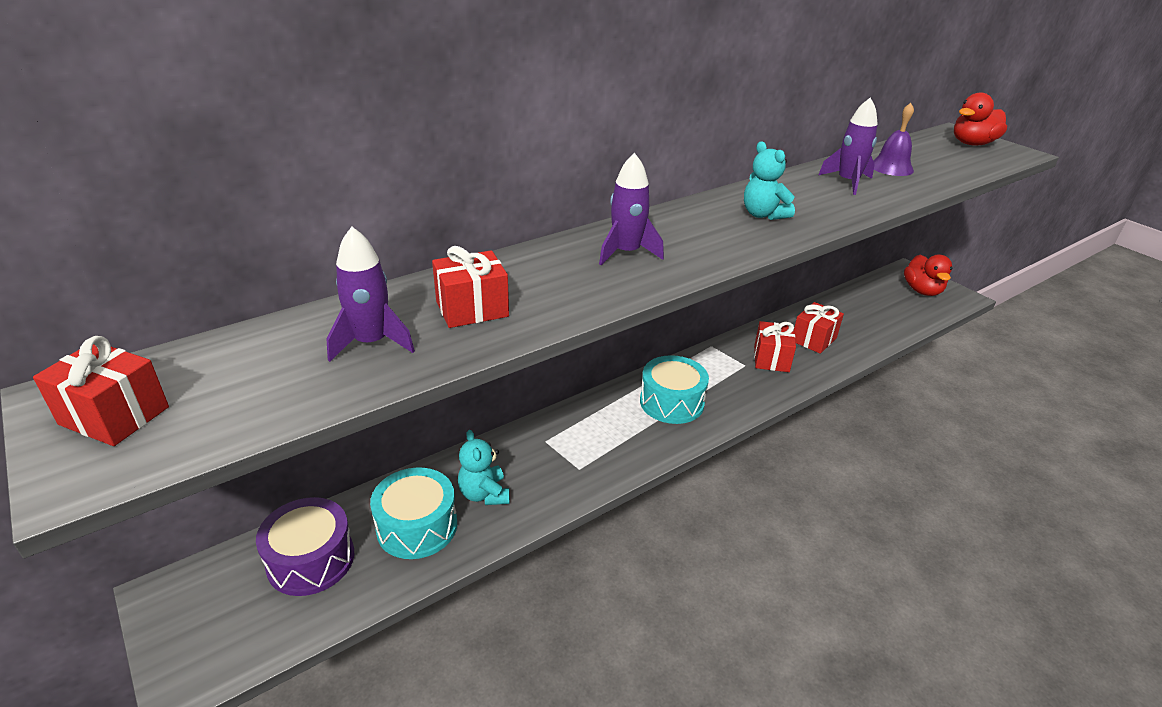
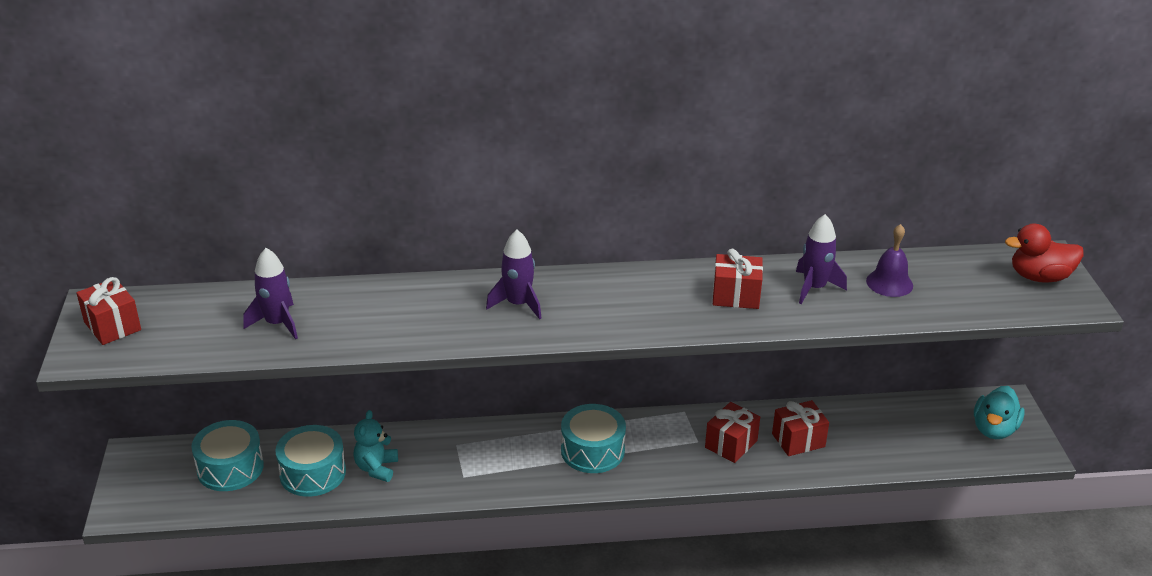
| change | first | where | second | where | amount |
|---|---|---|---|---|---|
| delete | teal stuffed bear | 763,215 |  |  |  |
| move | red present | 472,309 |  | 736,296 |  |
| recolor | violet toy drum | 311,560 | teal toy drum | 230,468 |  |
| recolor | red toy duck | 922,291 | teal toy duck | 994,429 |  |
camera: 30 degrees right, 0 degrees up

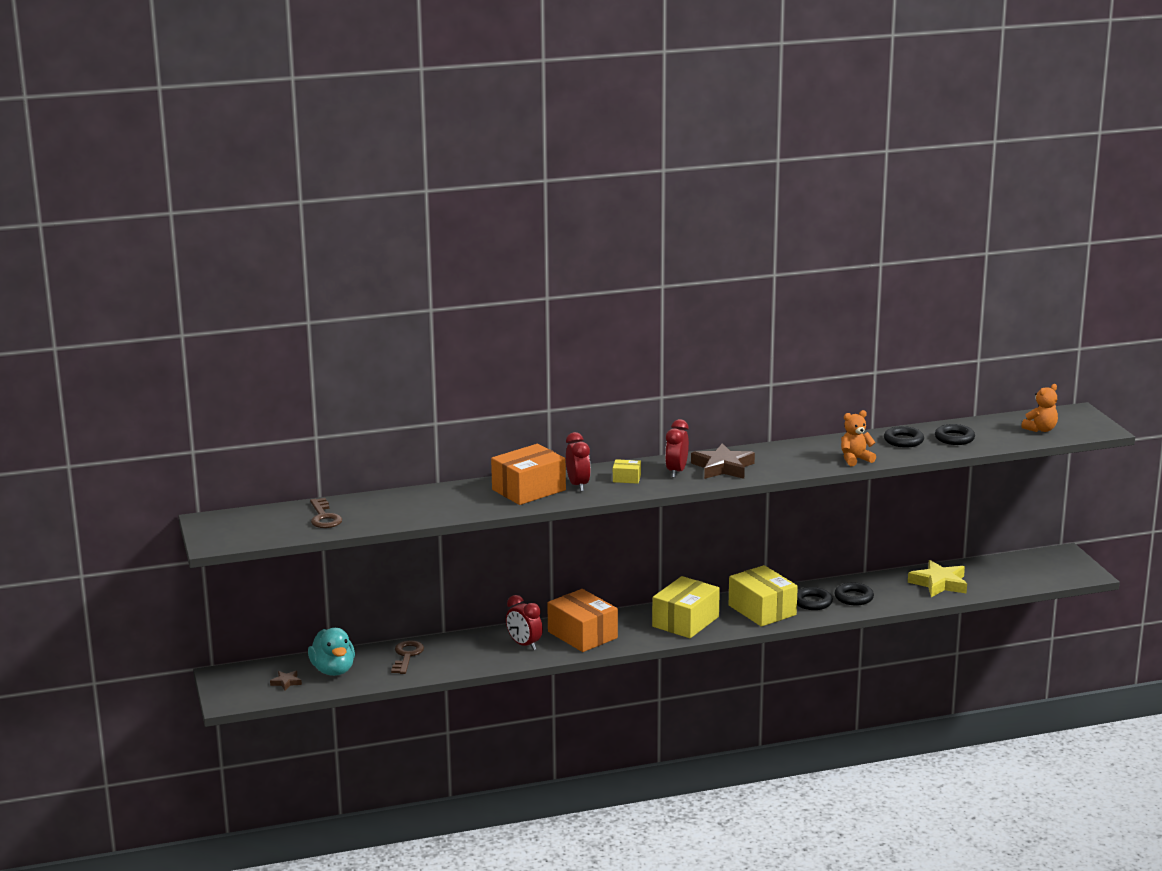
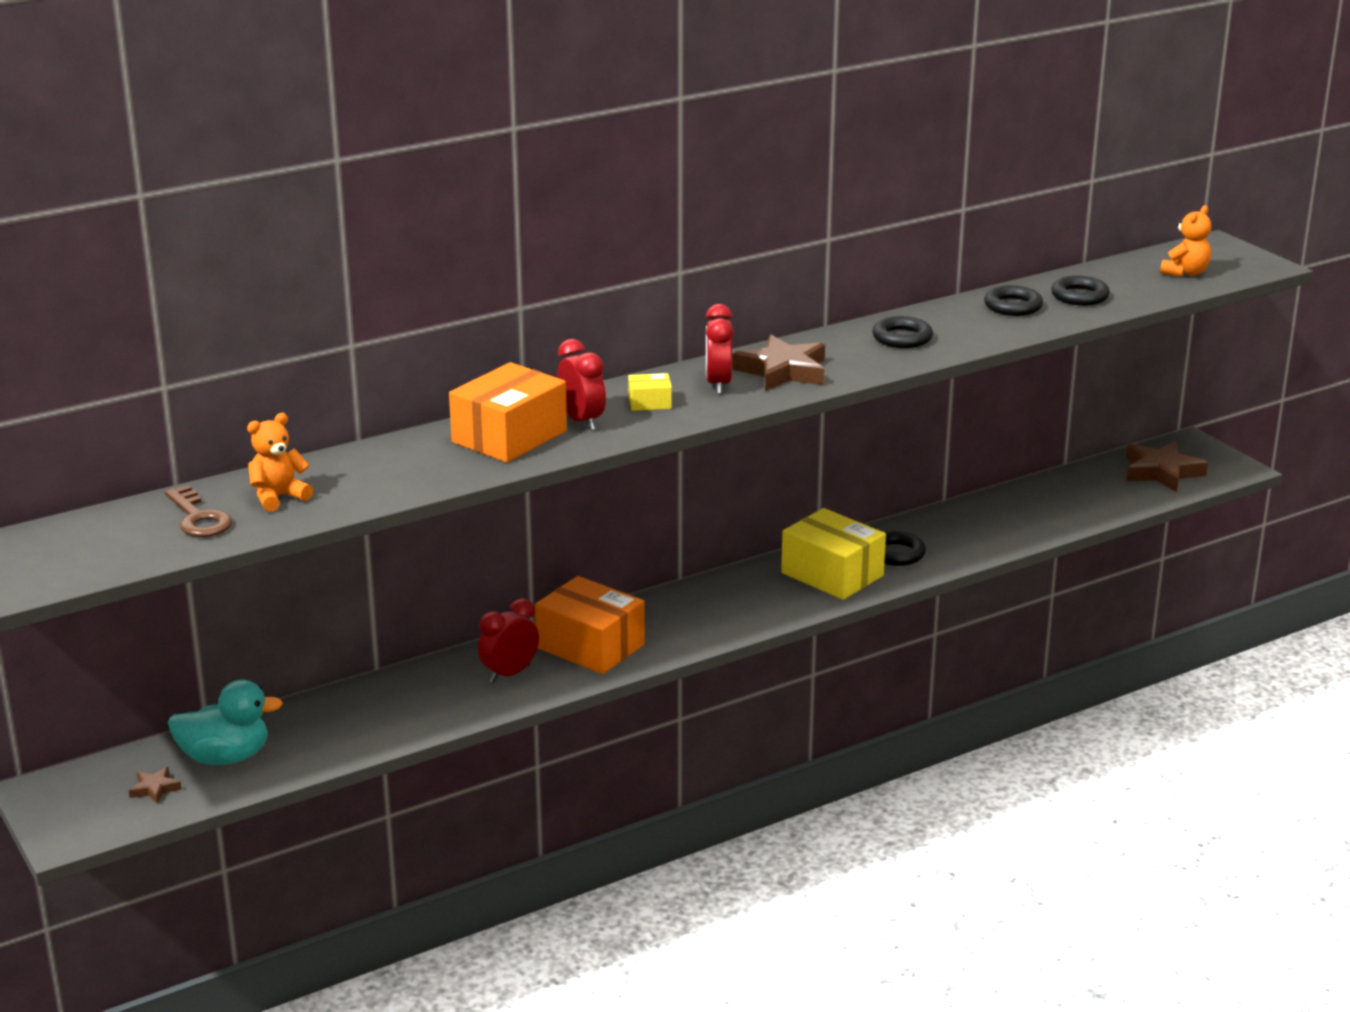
| change | first | where | second | where | amount |
|---|---|---|---|---|---|
| delete | dark brown latchkey | 407,656 |  |  |  |
| delete | golden package | 685,621 |  |  |  |
| delete | golden star shape | 939,583 |  |  |  |
| insert |  |  | dark brown star shape | 1161,472 |  |
| move | jet-black ring | 854,597 |  | 902,338 |  |
| move | bright orange stuffed bear | 855,459 |  | 278,497 |  |
| rotate | teal toy duck | 333,670 |  | 225,757 | 60 degrees counterclockwise |
| rotate | red alarm clock | 524,645 |  | 509,674 | 105 degrees clockwise |
camera: 15 degrees left, 5 degrees up

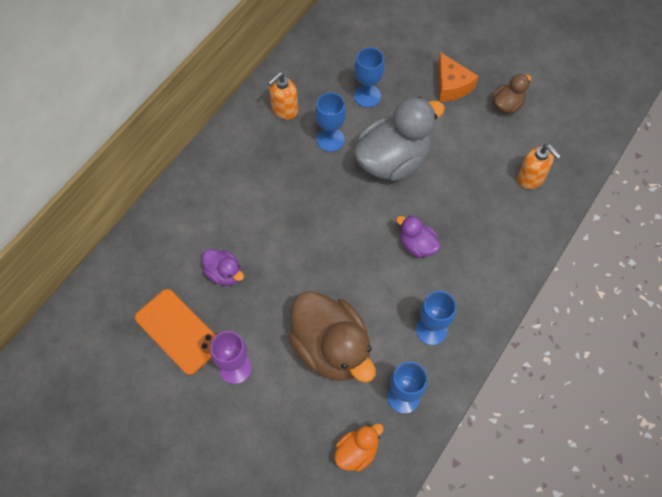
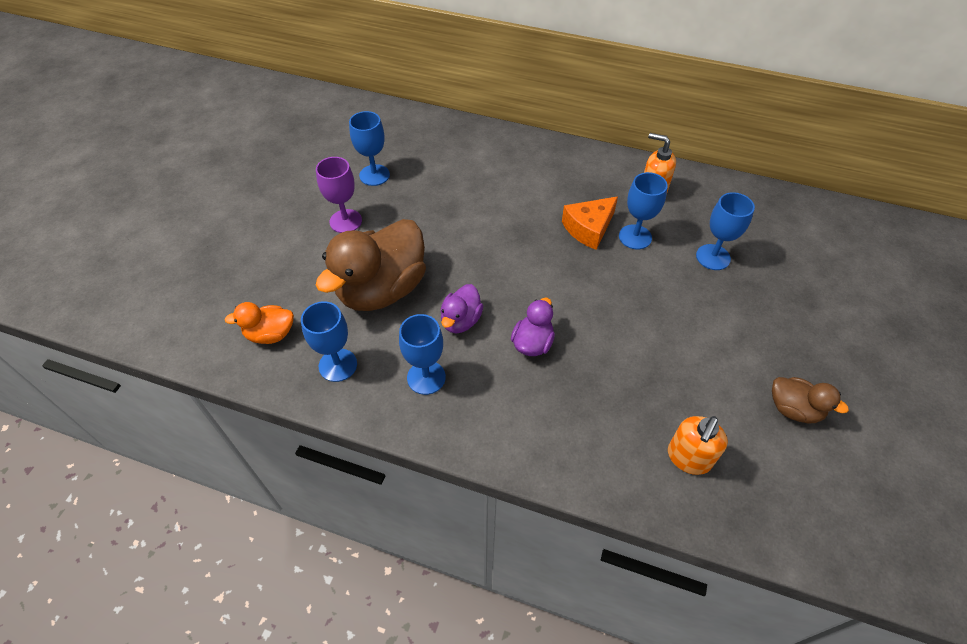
| change | first | where | second | where | amount |
|---|---|---|---|---|---|
| delete | gray toy duck | 393,160 |  |  |  |
| move | violet toy duck | 224,273 |  | 461,320 |  |
| move | bright orange piece of cheese | 451,85 |  | 589,229 |  |
| replace | bright orange mobile phone | 178,331 | royal blue wine glass | 374,175 |  |
| rotate | bright orange toy duck | 356,452 |  | 270,334 | 135 degrees clockwise |
camera: 75 degrees right, 10 degrees down

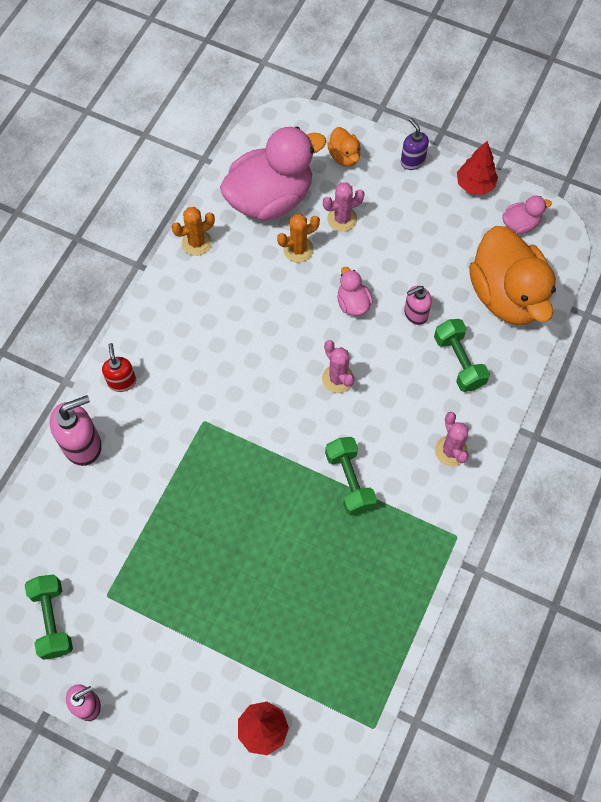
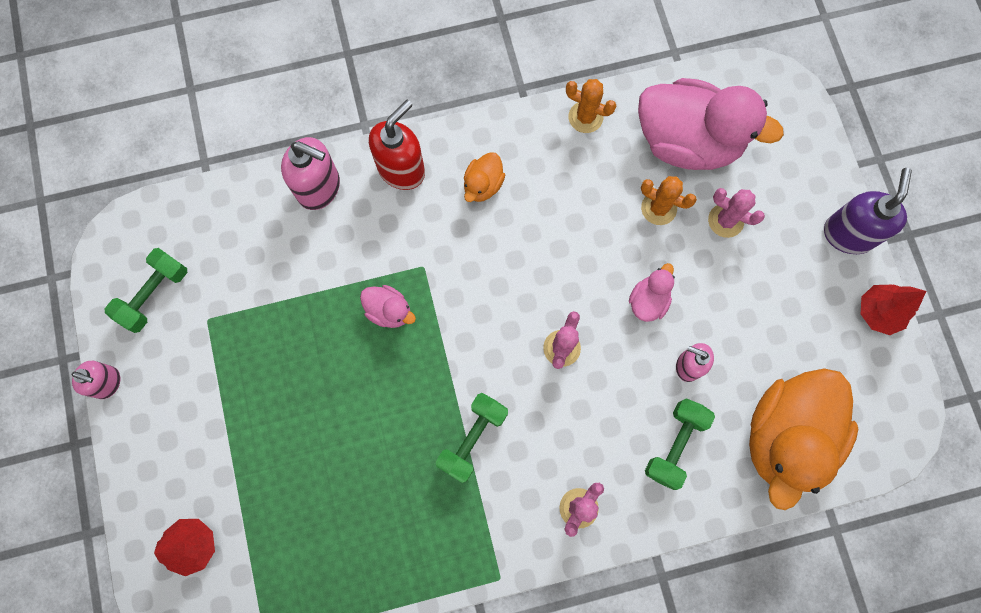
| change | first | where | second | where | amount |
|---|---|---|---|---|---|
| move | bright orange toy duck | 344,156 |  | 483,185 |  |
| move | rose-pink toy duck | 520,224 |  | 389,311 |  |
| resize | red soap pump | 122,381 |  | 402,169 | x1.63 |
| resize | violet soap pump | 412,161 |  | 848,234 | x1.63 |
camera: 50 degrees right, 10 degrees up

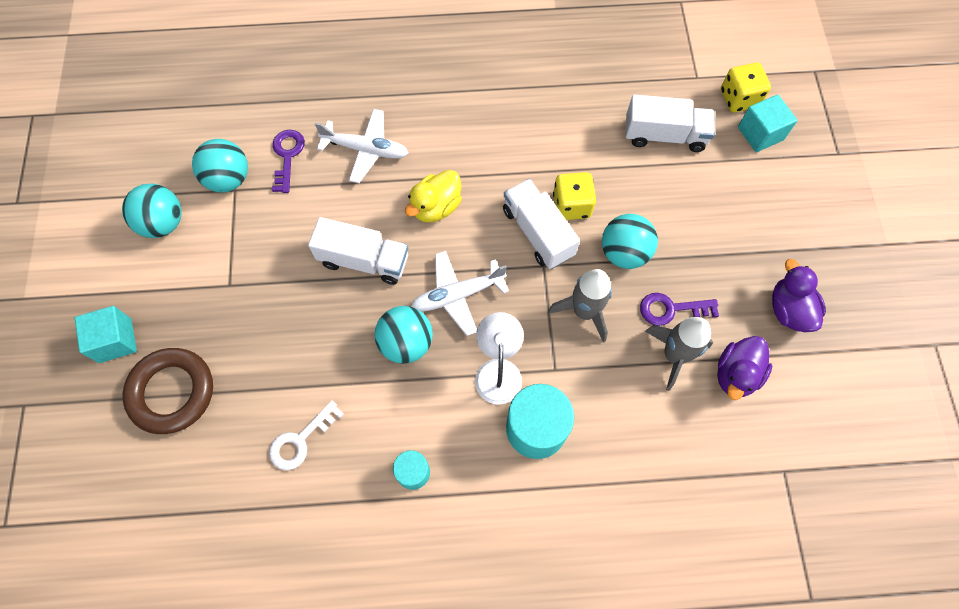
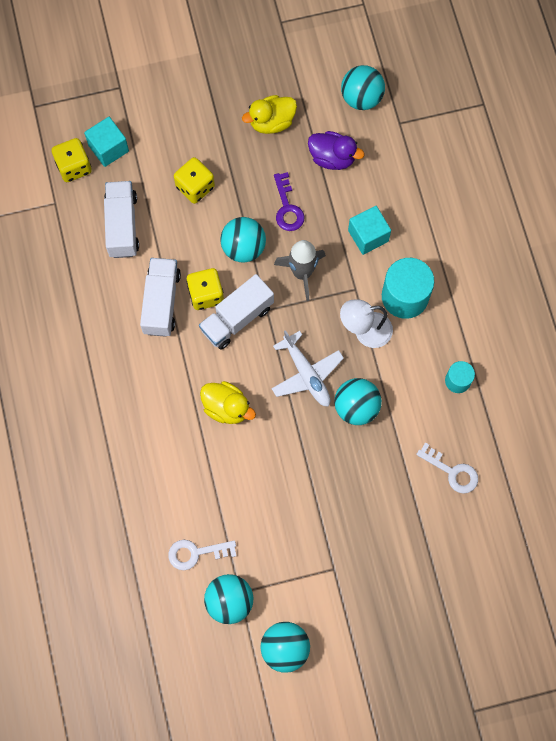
| change | first | where | second | where | amount |
|---|---|---|---|---|---|
| delete | dark brown ring | 172,392 |  |  |  |
| delete | white plane | 366,150 |  |  |  |
| delete | gray rocket | 674,355 |  |  |  |
| insert |  |  | golden dice | 195,187 |  |
| insert |  |  | teal play ball | 361,98 |  |
| move | teal solid cube | 115,340 |  | 368,236 |  |
| move | white lorry | 364,260 |  | 161,302 |  |
| recolor | violet latchkey | 287,156 | white latchkey | 196,553 |  |
| recolor | violet toy duck | 789,310 | golden toy duck | 271,122 |  |
camera: 100 degrees left, 5 degrees up

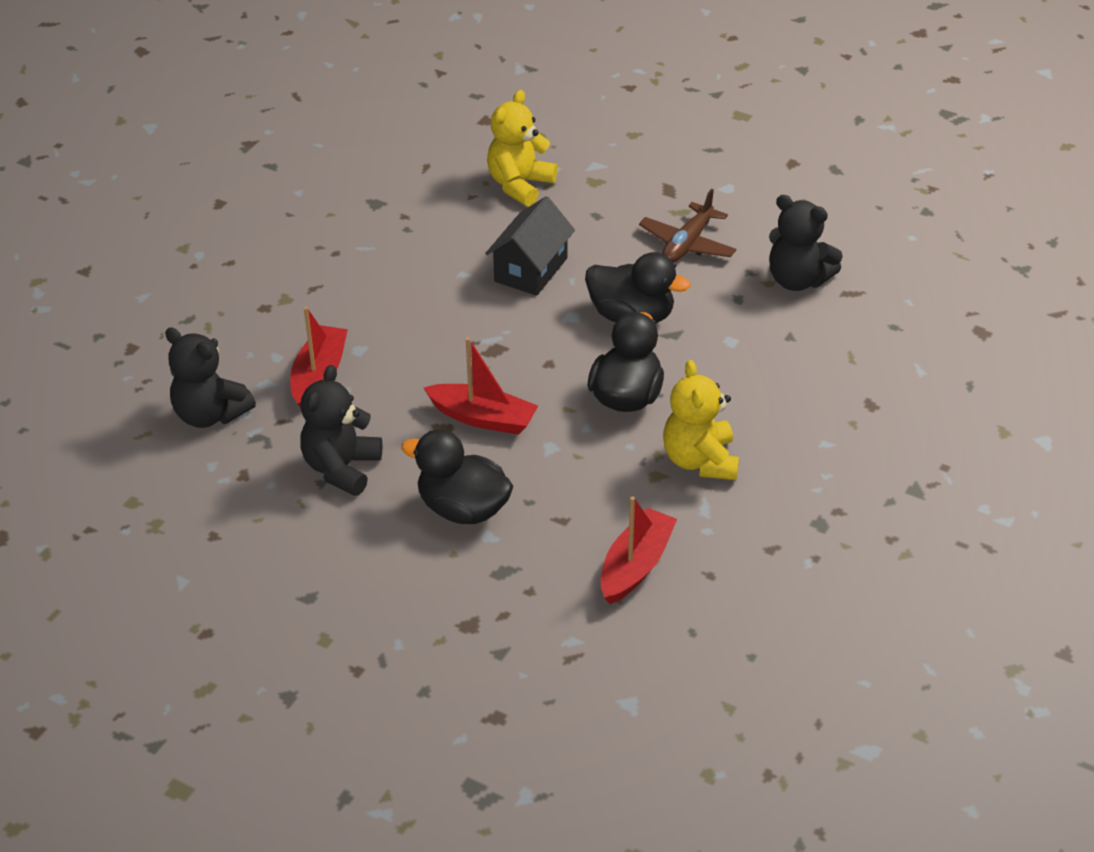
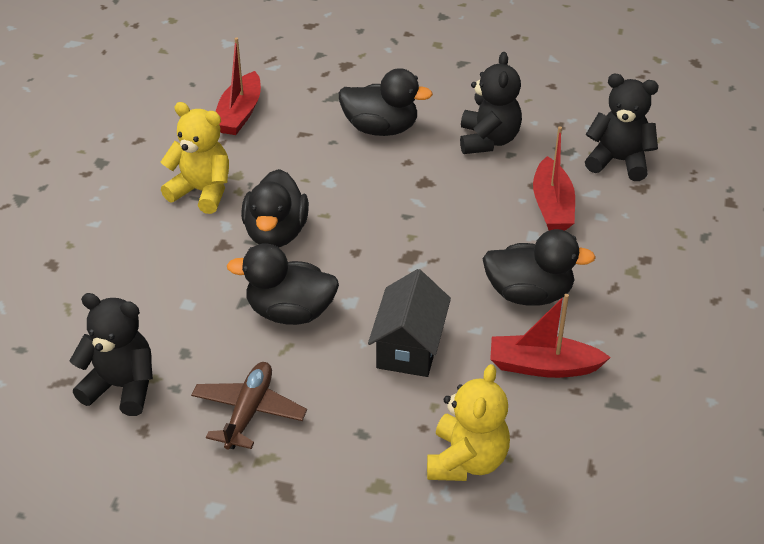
| change | first | where | second | where | amount |
|---|---|---|---|---|---|
| insert |  |  | jet-black toy duck | 529,294 |  |
| move | red boat | 483,418 |  | 543,366 |  |
| rotate | golden stuffed bear | 700,461 |  | 202,192 | 45 degrees counterclockwise |
camera: 165 degrees right, 0 degrees up

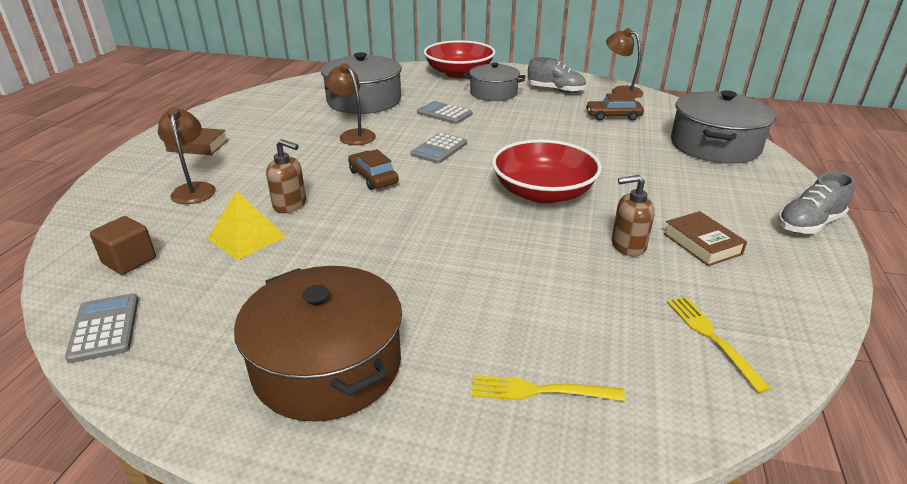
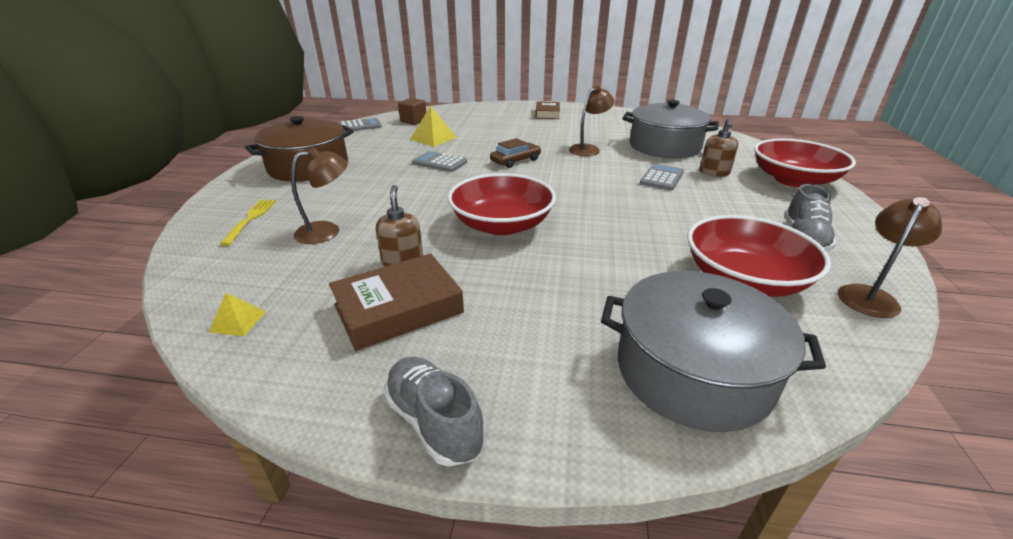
| change | first | where | second | where | amount |
|---|---|---|---|---|---|
| delete | gray cooking pot | 493,93 |  |  |  |
| delete | golden dinner fork | 712,338 |  |  |  |
| insert |  |  | golden solid pyramid | 238,321 |  |
| move | dark brown desk lamp | 194,189 |  | 327,231 |  |
| move | dark brown soap pump | 290,205 |  | 714,173 |  |
| move | gray pocket calculator | 439,149 |  | 440,162 |  |
| replace | dark brown car | 613,116 | red bowl | 744,279 |  |
| resize | dark brown hardcover | 702,244 |  | 398,309 | x1.54 |
camera: 85 degrees right, 0 degrees up

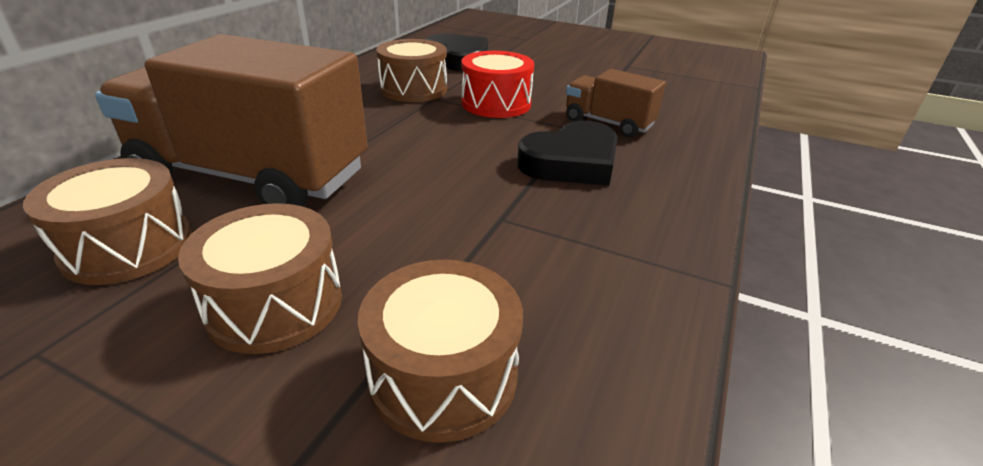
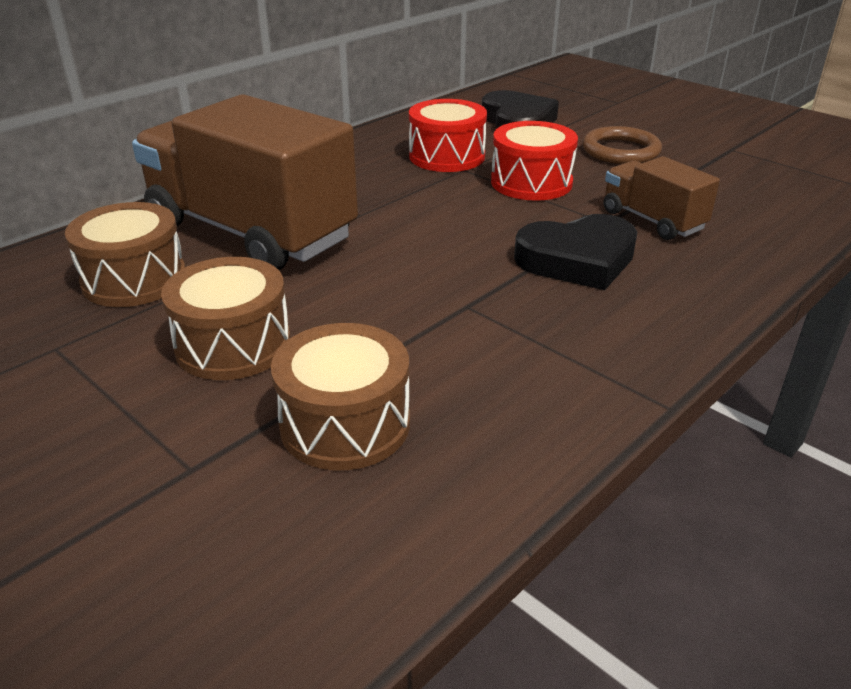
| change | first | where | second | where | amount |
|---|---|---|---|---|---|
| insert |  |  | dark brown ring | 620,151 |  |
| recolor | dark brown toy drum | 413,89 | red toy drum | 447,156 |  |
camera: 20 degrees right, 0 degrees up

